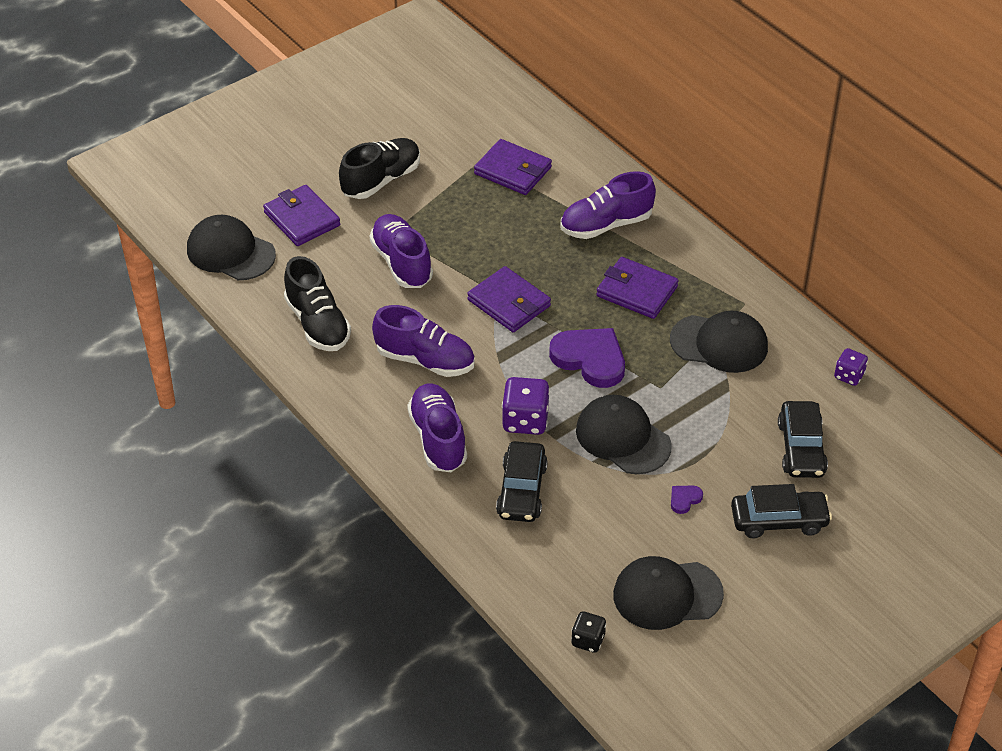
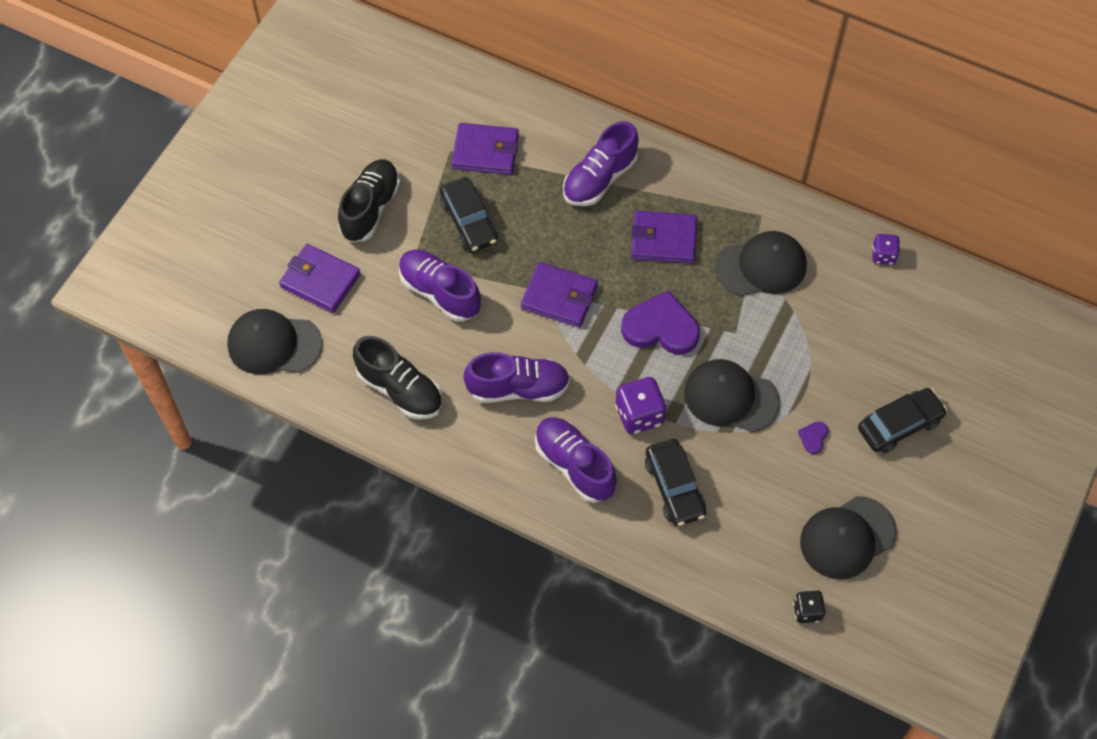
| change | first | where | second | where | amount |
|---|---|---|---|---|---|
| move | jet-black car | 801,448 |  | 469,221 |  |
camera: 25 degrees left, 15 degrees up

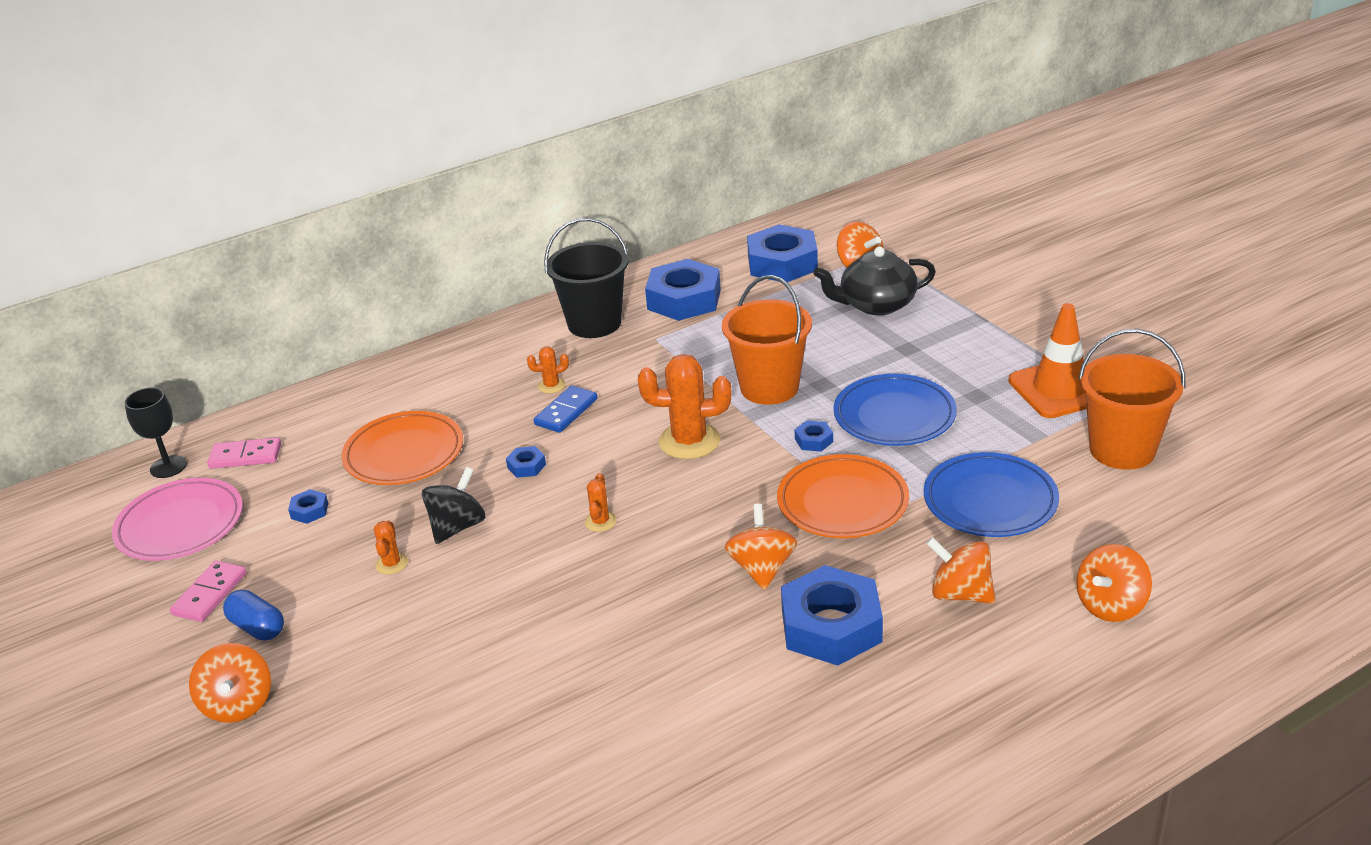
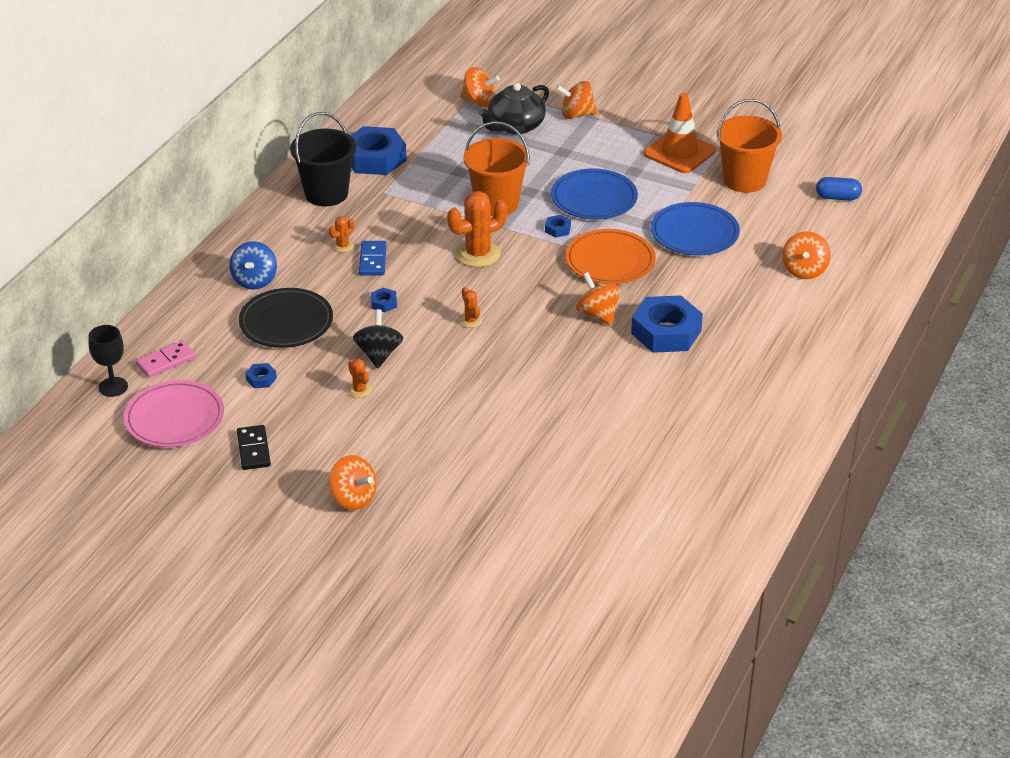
| change | first | where | second | where | amount |
|---|---|---|---|---|---|
| delete | royal blue hex nut | 782,263 |  |  |  |
| insert |  |  | royal blue spinning top | 255,280 |  |
| move | royal blue pill | 257,627 |  | 837,197 |  |
| move | bright orange spinning top | 960,594 |  | 576,115 |  |
| recolor | rose-pink domino piece | 210,594 | jet-black domino piece | 253,449 |  |
| recolor | bright orange plate | 404,454 | jet-black plate | 286,322 |  |
camera: 35 degrees left, 5 degrees up

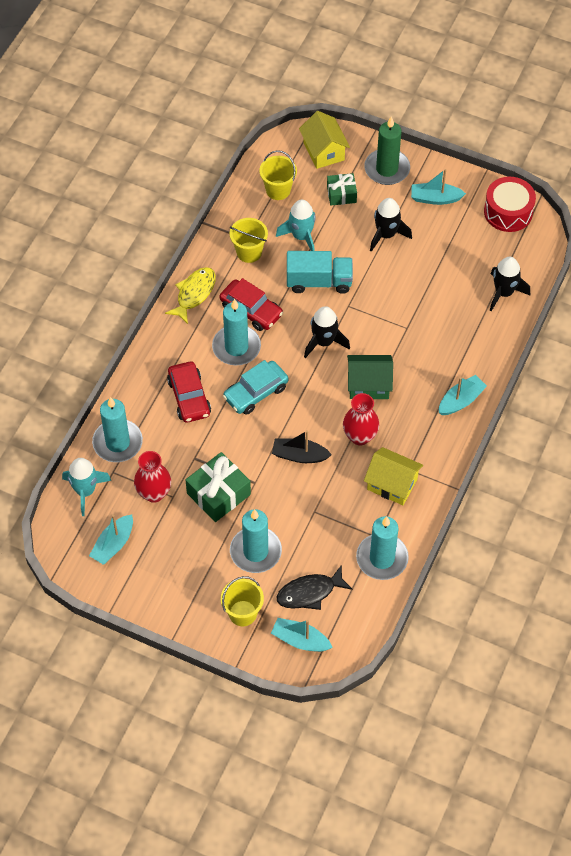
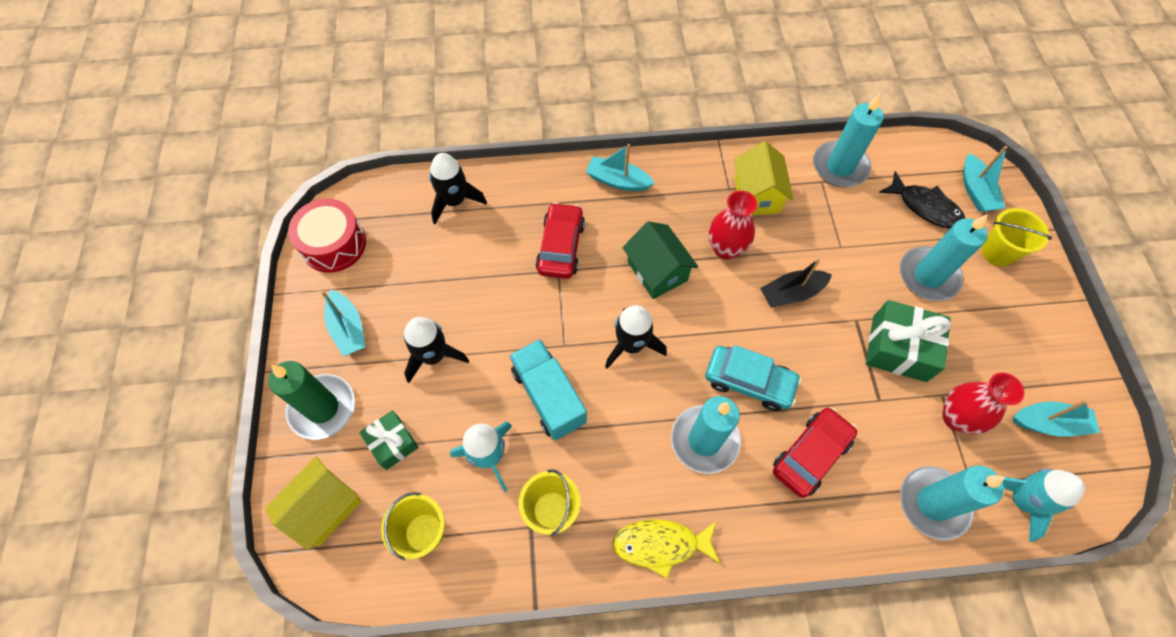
| change | first | where | second | where | amount |
|---|---|---|---|---|---|
| move | red car | 251,310 |  | 561,247 |  |
| rotate | jet-black boat | 299,455 |  | 791,293 | 90 degrees clockwise |
camera: 120 degrees left, 5 degrees up

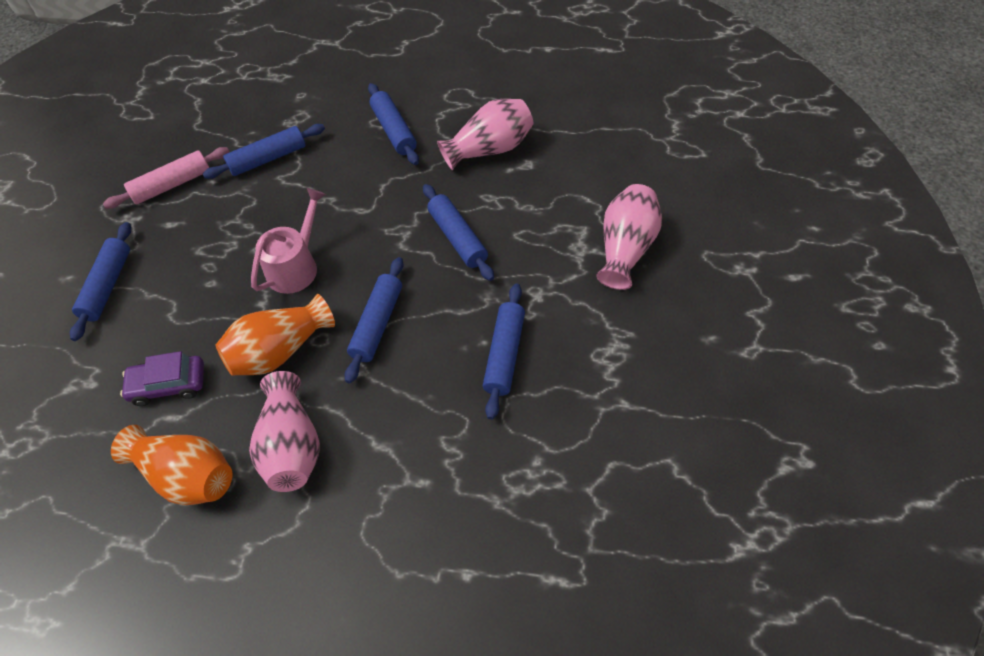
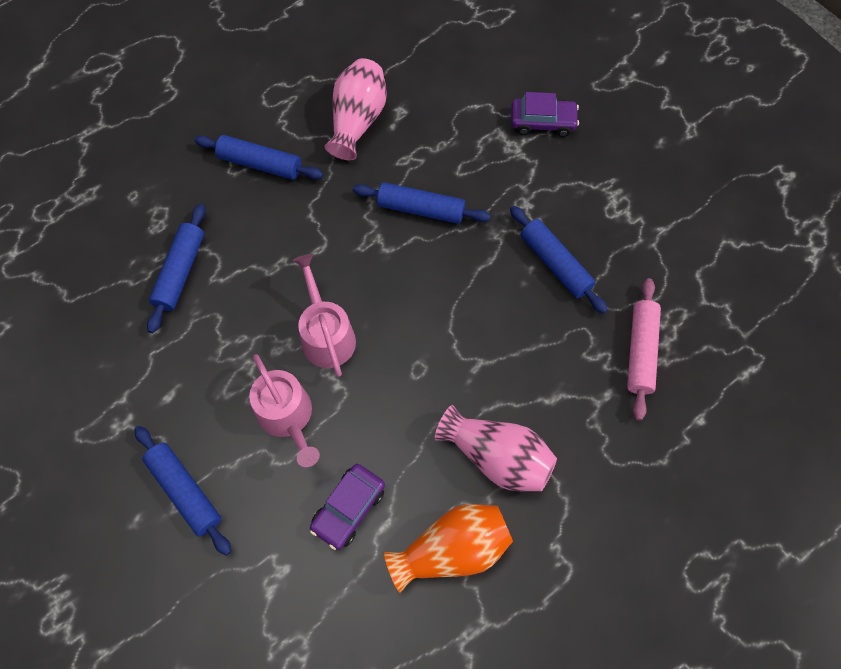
| change | first | where | second | where | amount |
|---|---|---|---|---|---|
| delete | bright orange flower vase | 280,351 |  |  |  |
| delete | royal blue dough roller | 377,324 |  |  |  |
| insert |  |  | rose-pink sprinkling can | 287,417 |  |
| move | rose-pink dough roller | 172,185 |  | 640,351 |  |
| replace | rose-pink flower vase | 626,248 | violet car | 542,122 |  |
camera: 50 degrees left, 10 degrees up

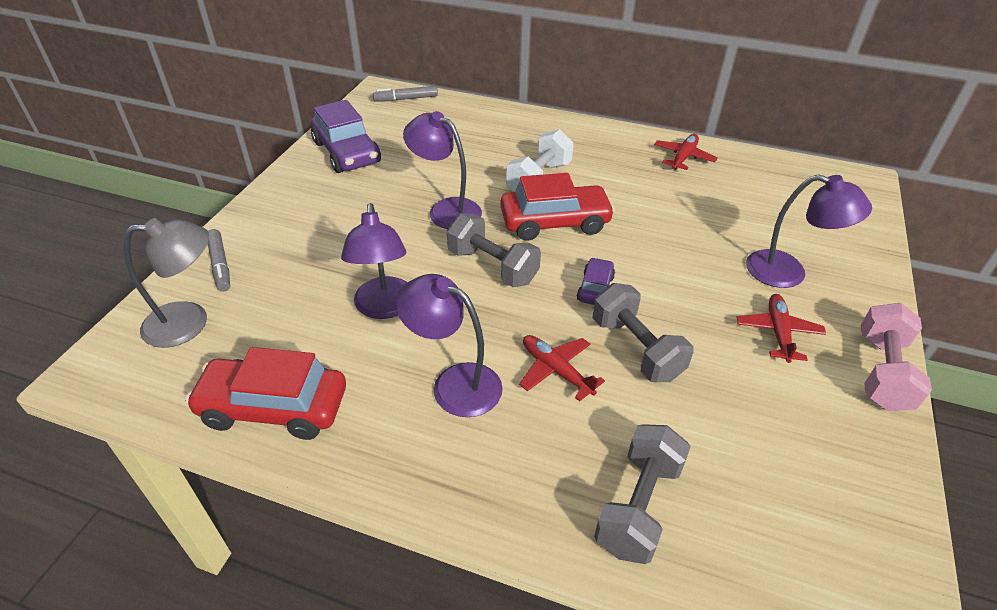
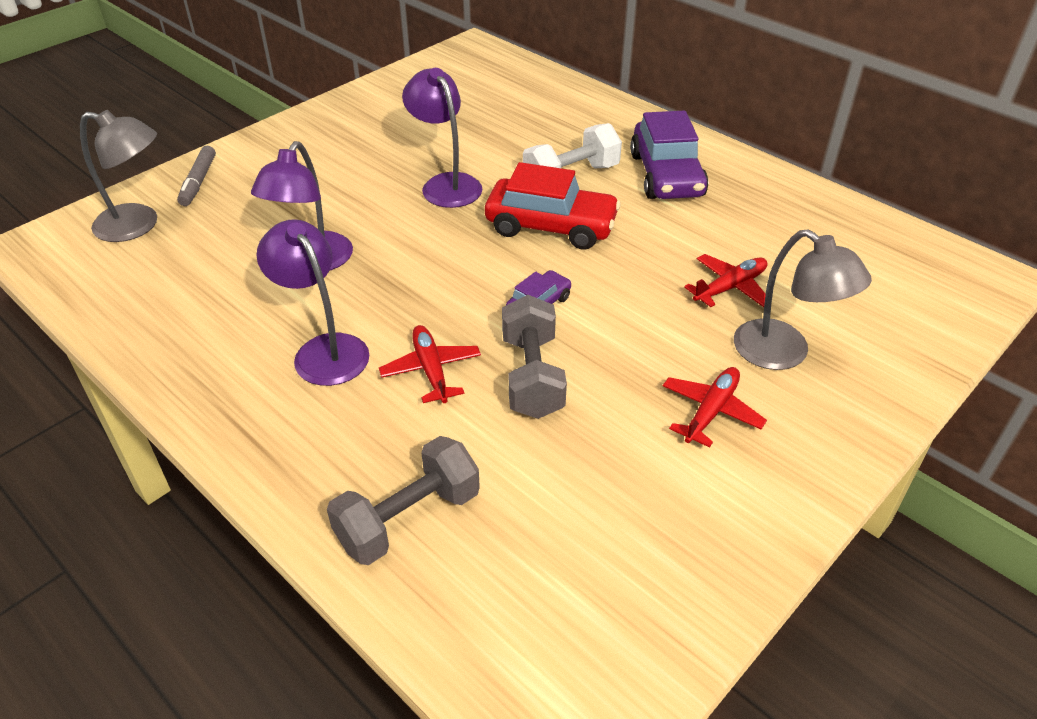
| change | first | where | second | where | amount |
|---|---|---|---|---|---|
| delete | red car | 274,408 |  |  |  |
| delete | gray felt pen | 406,99 |  |  |  |
| delete | gray dumbbell | 492,266 |  |  |  |
| delete | rose-pink dumbbell | 882,372 |  |  |  |
| move | violet car | 347,152 |  | 666,175 |  |
| move | red plane | 683,157 |  | 730,287 |  |
| recolor | violet desk lamp | 788,272 | gray desk lamp | 784,353 |  |
camera: 25 degrees right, 0 degrees up

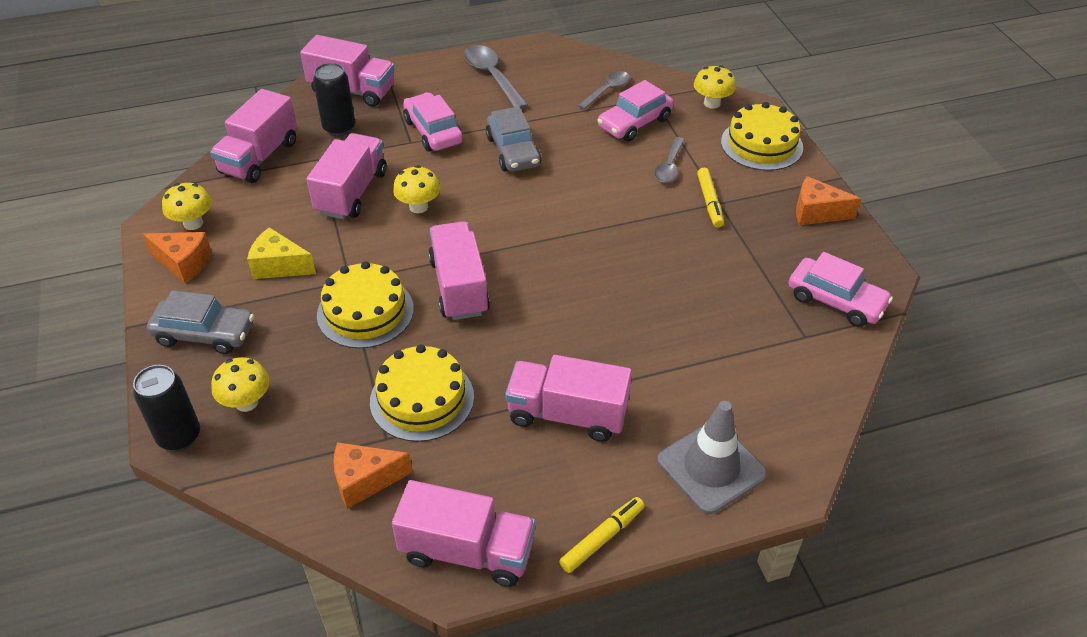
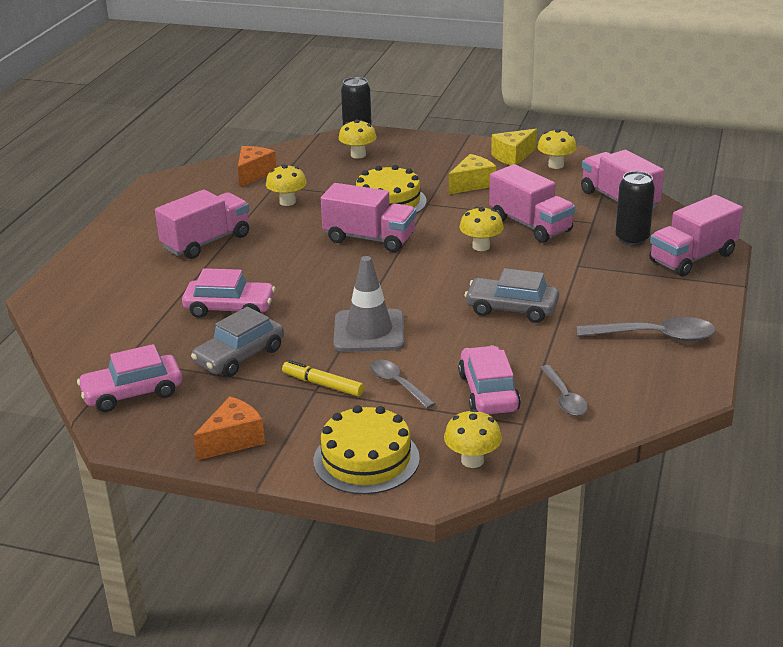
| change | first | where | second | where | amount |
|---|---|---|---|---|---|
| delete | rose-pink lorry | 467,551 |  |  |  |
| delete | golden felt pen | 602,538 |  |  |  |
| move | gray car | 205,334 |  | 239,356 |  |
| move | rose-pink car | 433,131 |  | 230,308 |  |
| move | gray traffic cone | 711,467 |  | 369,331 |  |
| replace | golden gateau | 422,399 | golden mushroom | 287,202 |  |
| recolor | bright orange piece of cheese | 184,263 | golden piece of cheese | 513,156 |  |
camera: 125 degrees right, 15 degrees down

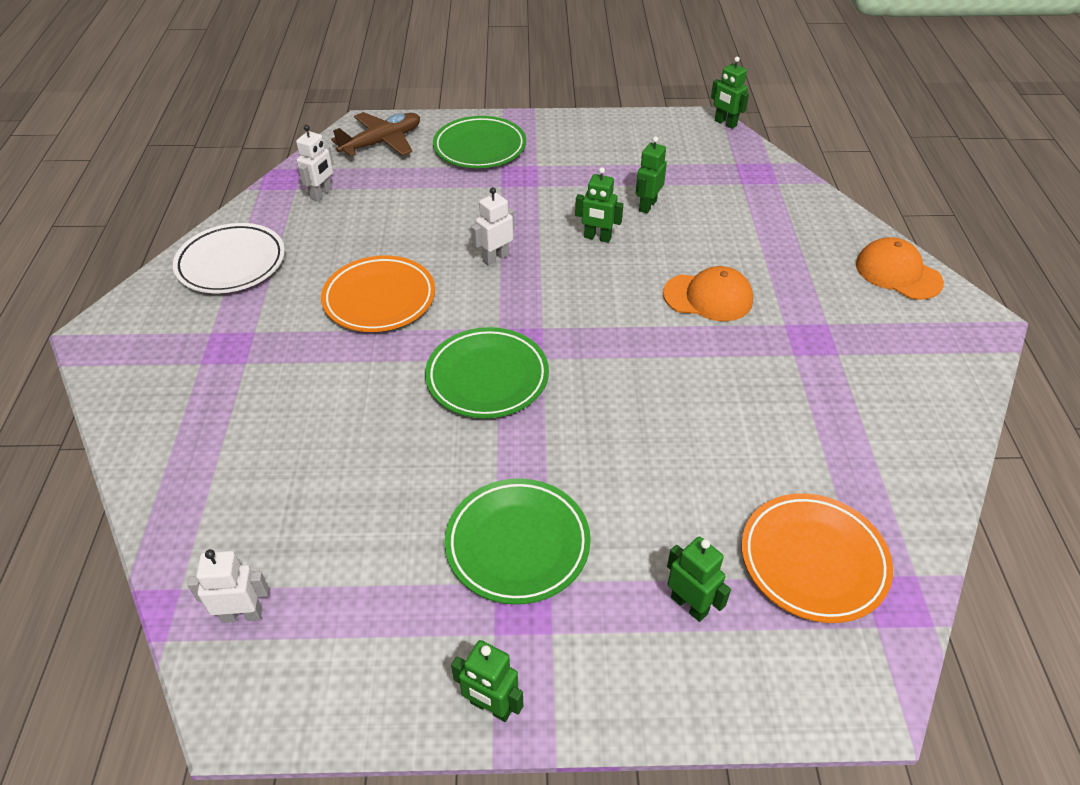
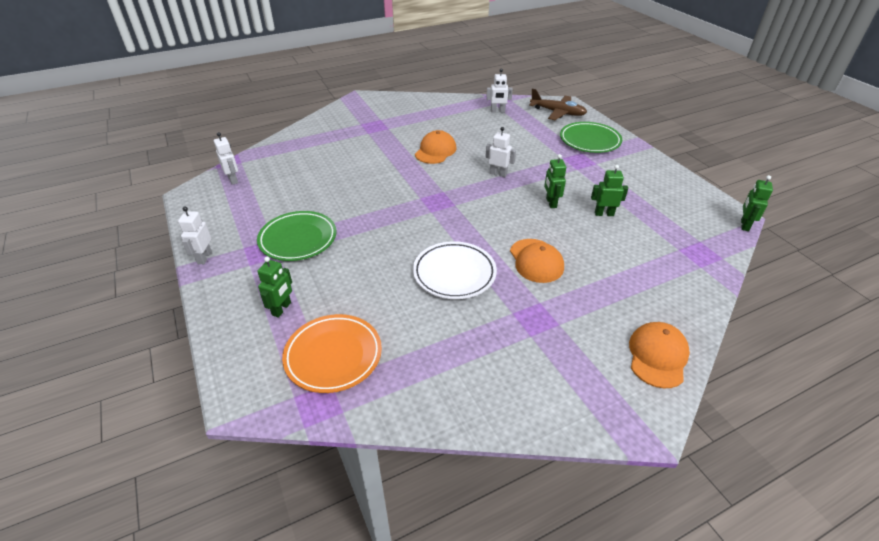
| change | first | where | second | where | amount |
|---|---|---|---|---|---|
| delete | leaf-green plate | 487,377 |  |  |  |
| move | white plate | 231,263 |  | 454,273 |  |
| replace | bright orange plate | 379,299 | bright orange cap | 435,151 |  |
| recolor | leaf-green toy robot | 491,707 | white toy robot | 204,257 |  |
camera: 65 degrees right, 5 degrees down

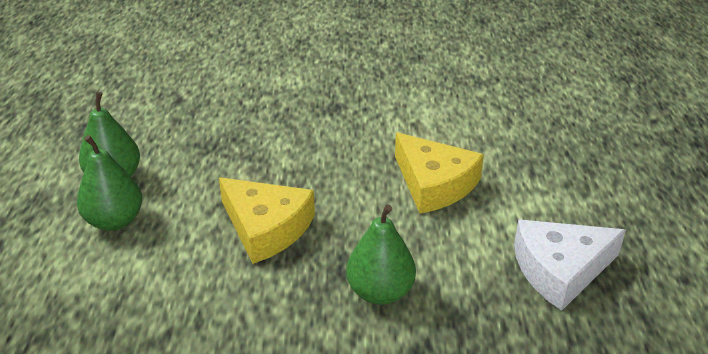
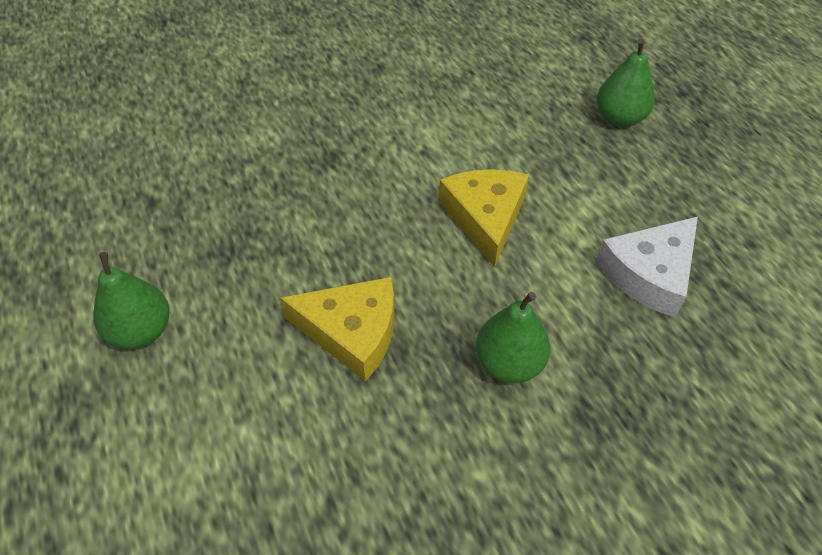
| change | first | where | second | where | amount |
|---|---|---|---|---|---|
| move | leaf-green pear | 115,221 |  | 619,118 |  |
| rotate | golden piece of cheese | 434,184 |  | 485,217 | 120 degrees counterclockwise |
camera: 25 degrees left, 15 degrees up

